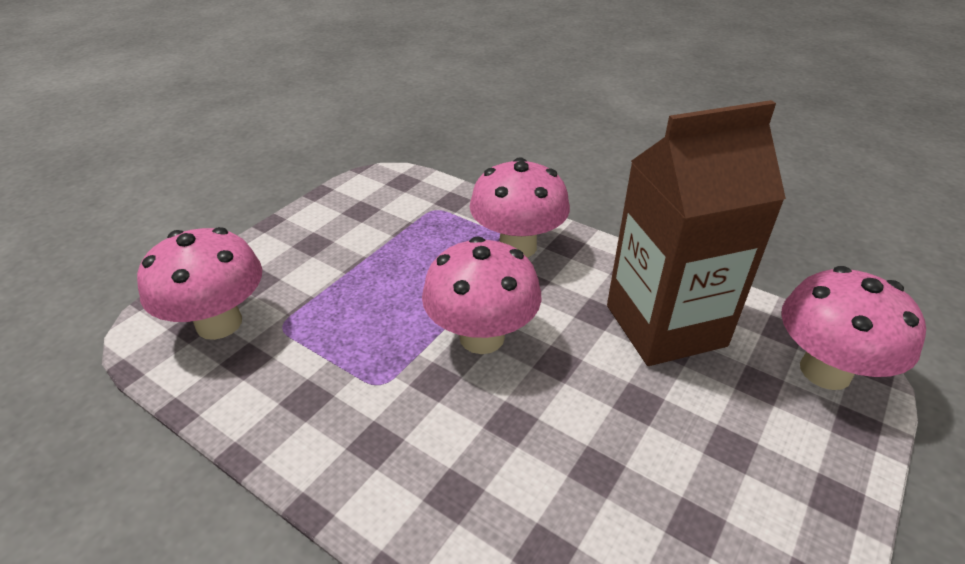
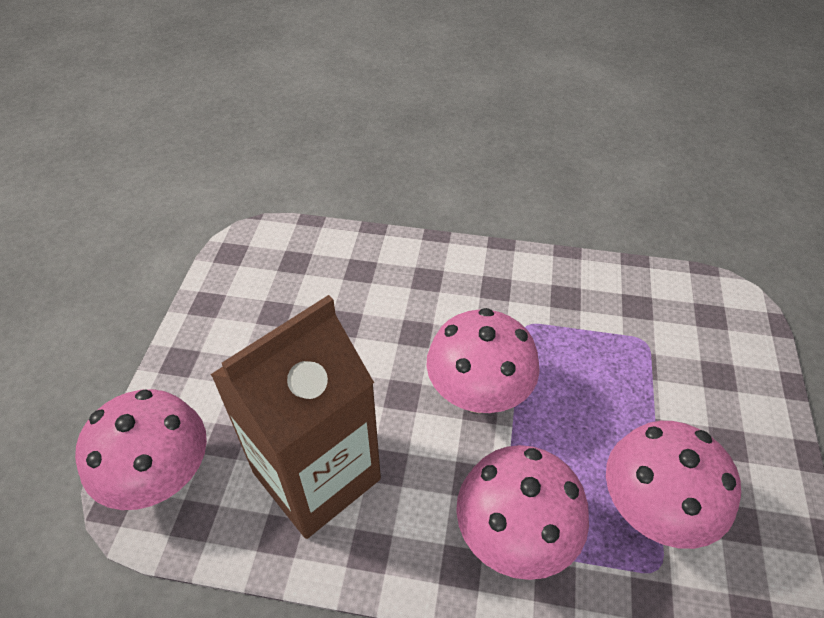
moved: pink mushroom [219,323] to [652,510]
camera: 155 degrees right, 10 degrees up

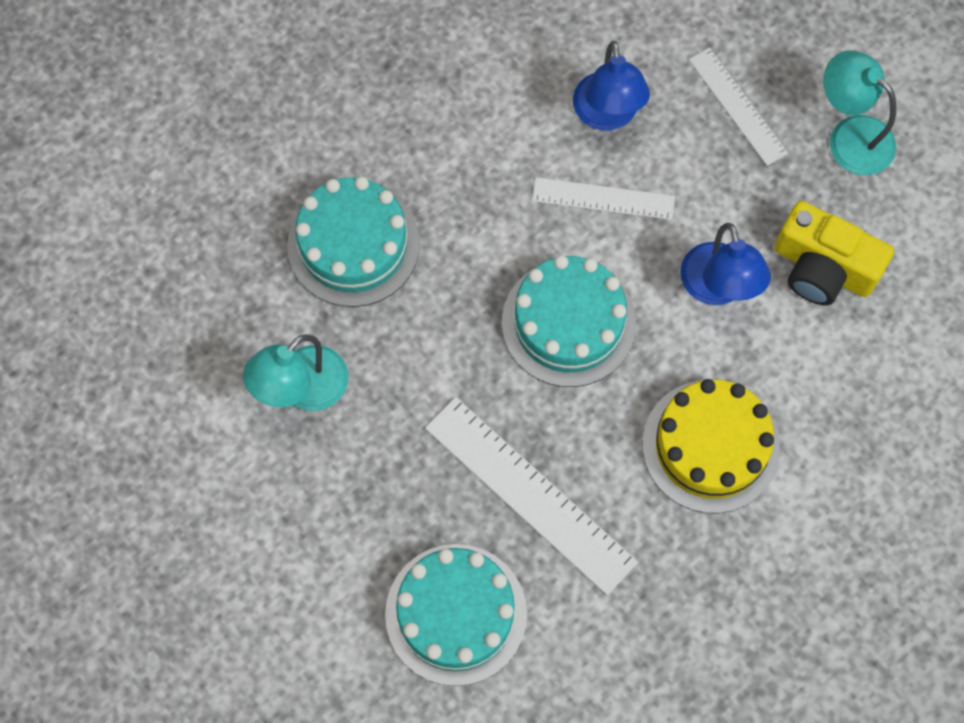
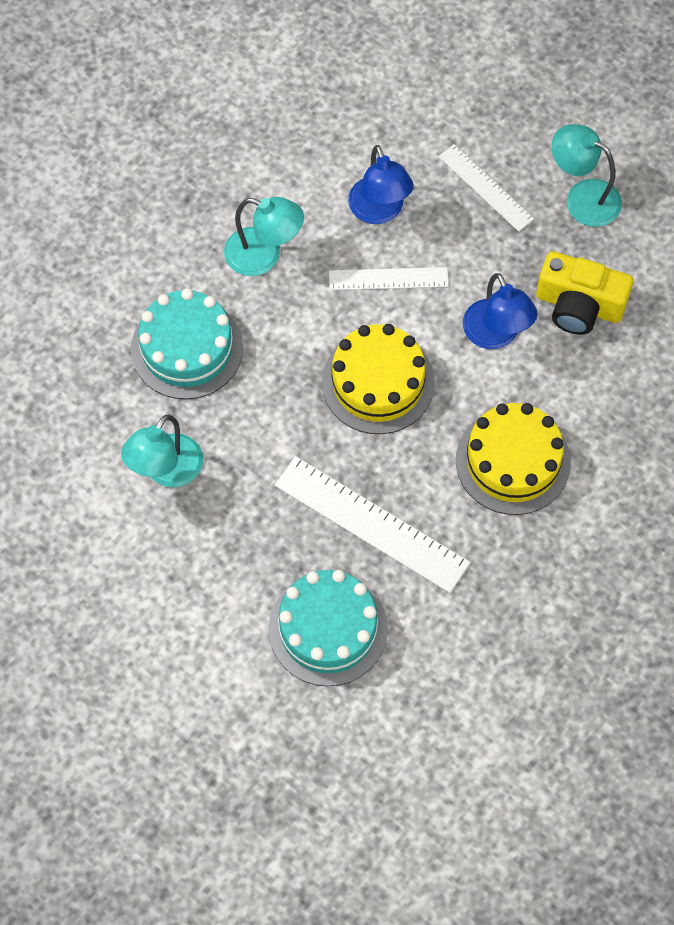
added: turquoise lamp [264,256]
recoloured: turquoise cake [568,323] to yellow cake [378,382]
camera: 10 degrees left, 5 degrees down

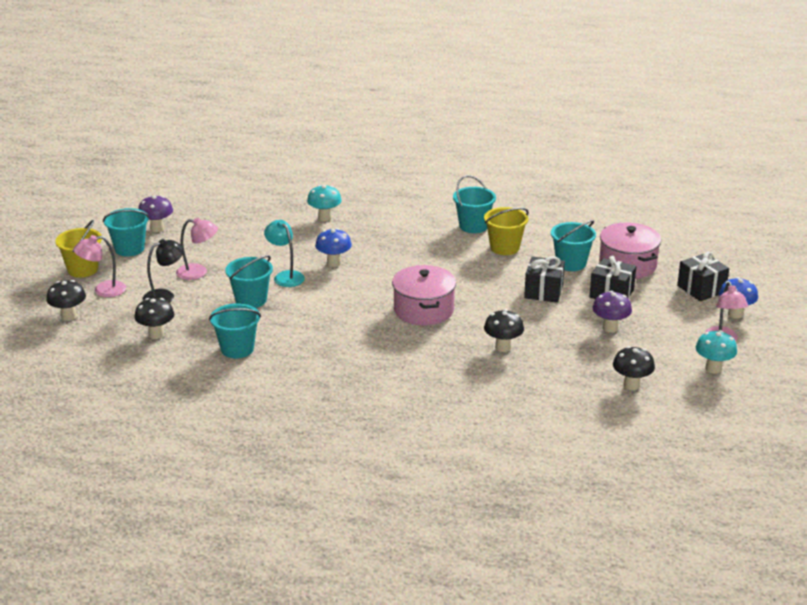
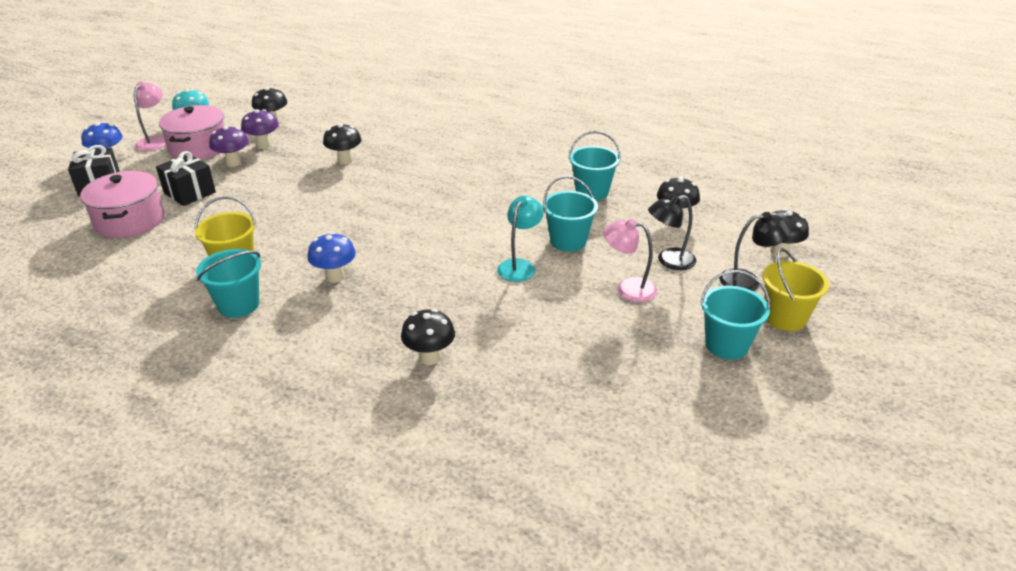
removed: black gift [543,291]; turquoise bucket [571,263]
moved: purple mushroom [157,228] to [263,145]; blue mushroom [334,263] to [335,277]; pink pot [424,310] to [198,148]
recoloured: pink lamp [103,290] to black lamp [748,281]; turquoise mushroom [324,218] to black mushroom [429,357]
turned: turquoise lamp [285,276] = [519,266] 135 degrees counterclockwise
camera: 165 degrees left, 5 degrees up

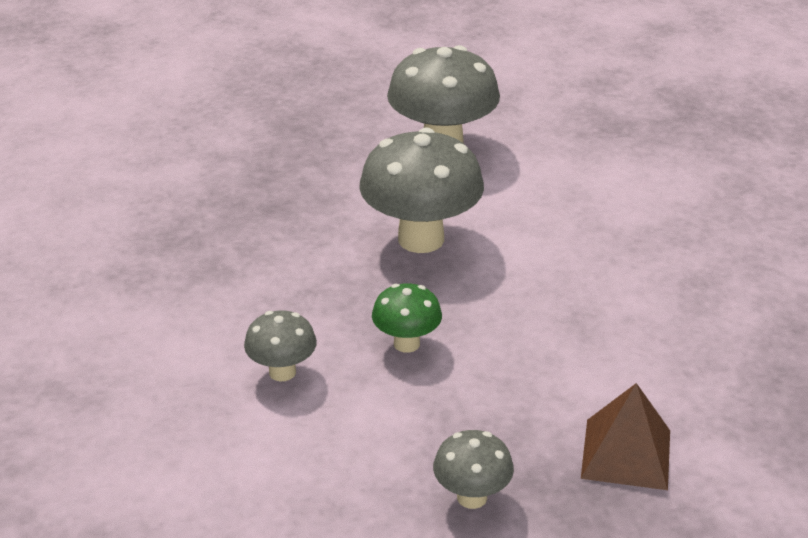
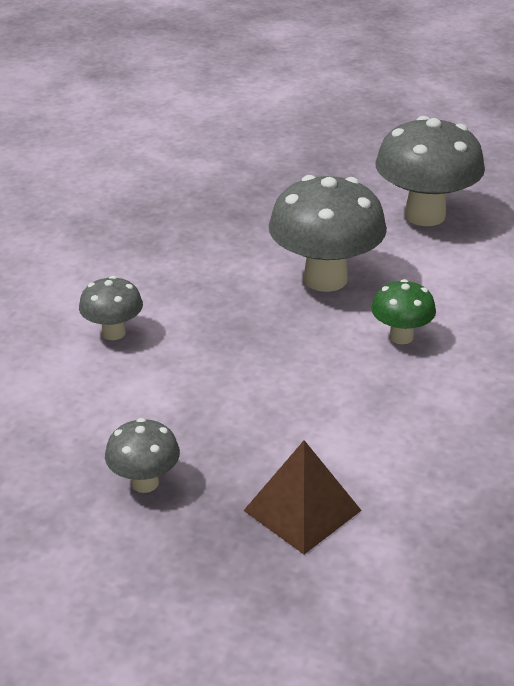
moved: green mushroom [406,343] to [401,337]
camera: 35 degrees right, 0 degrees up

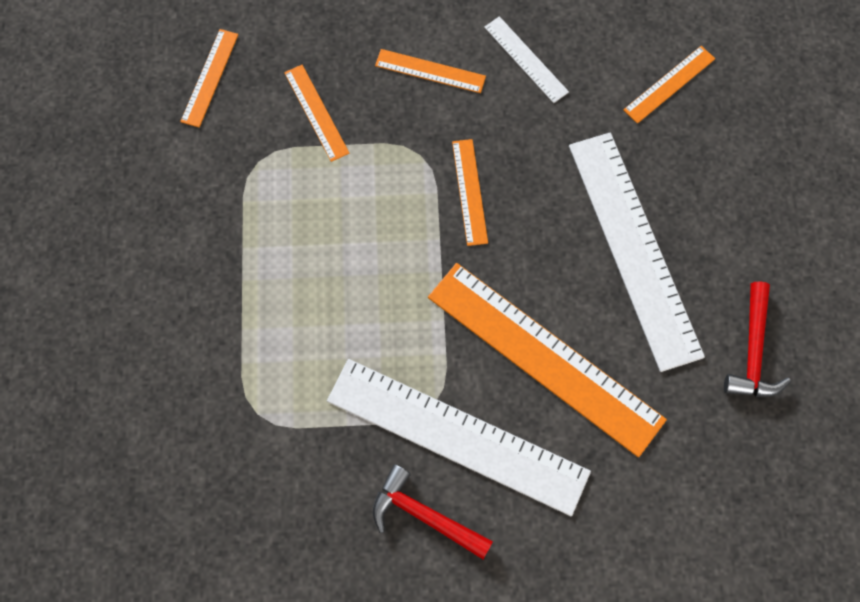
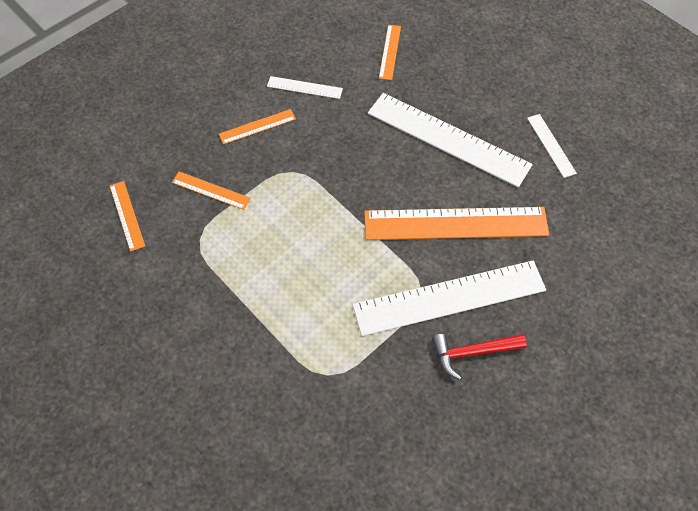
removed: orange ruler [470,191]
replaced: red hammer [753,351] to white ruler [551,145]
camera: 40 degrees left, 10 degrees down

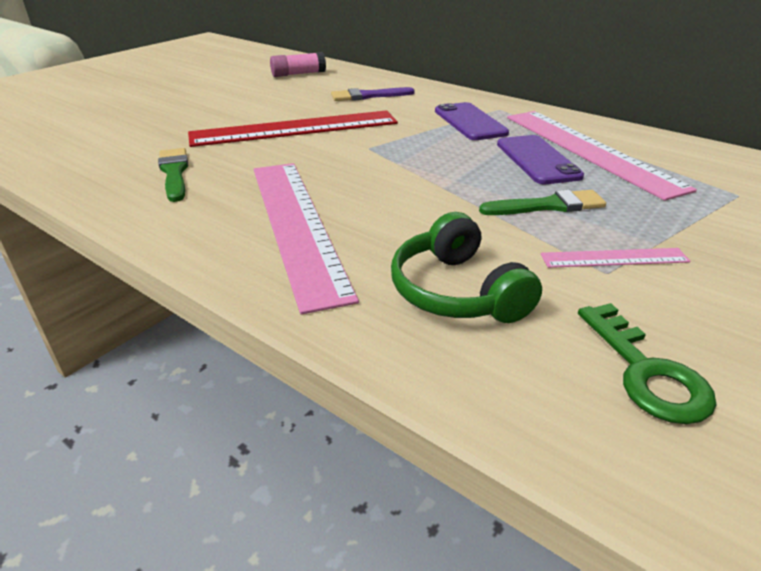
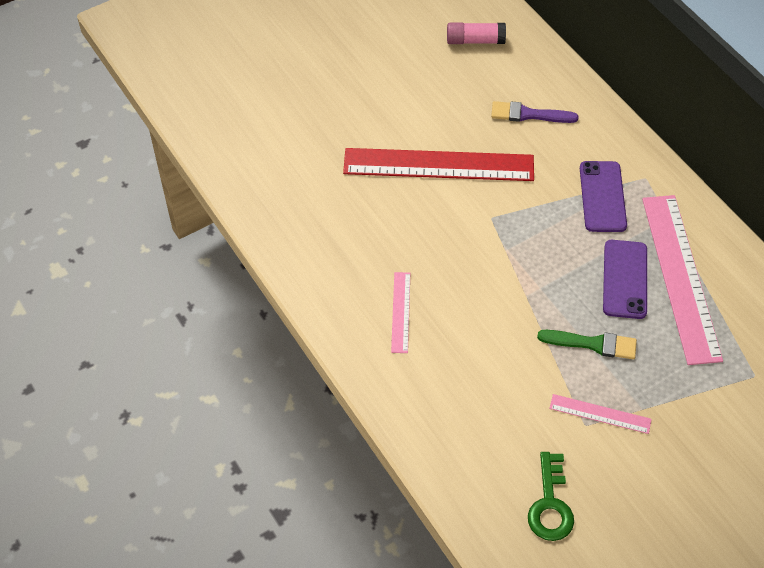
removed: green brush [174,173]; green headphones [456,291]
resized: pink ruler [296,225] = [400,312] x0.46
camera: 20 degrees right, 20 degrees up

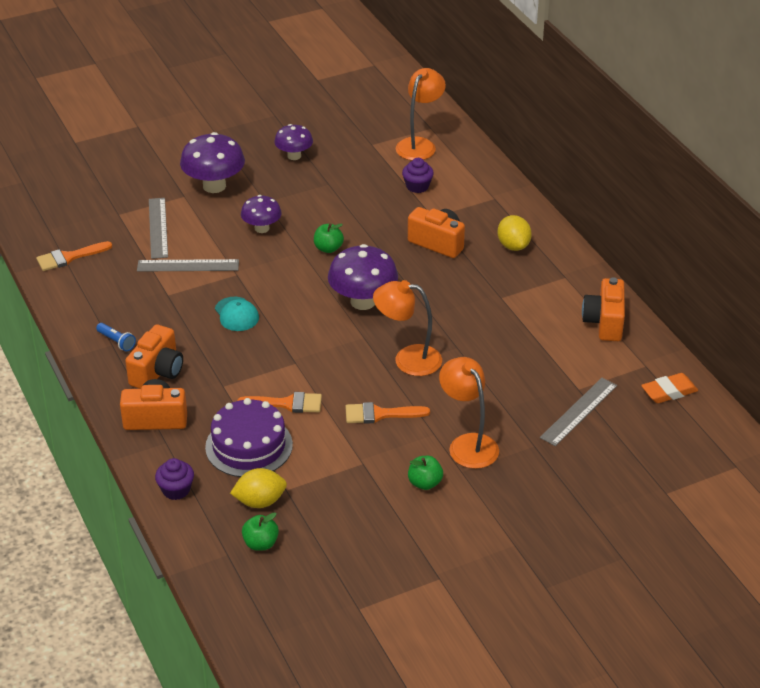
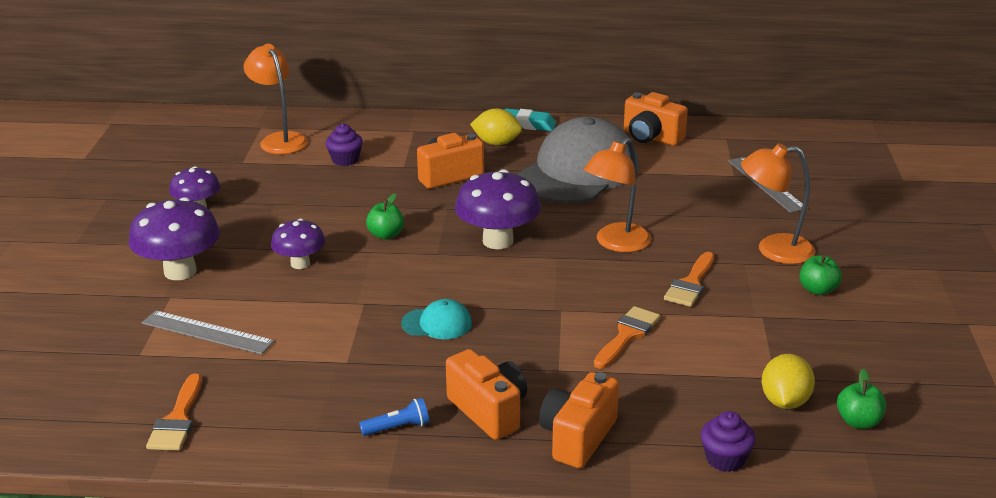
removed: grey ruler [188,266]; purple cake [249,446]; orange eraser [669,392]
added: turquoise eraser [528,124]; grey cap [578,172]
camera: 60 degrees left, 10 degrees down

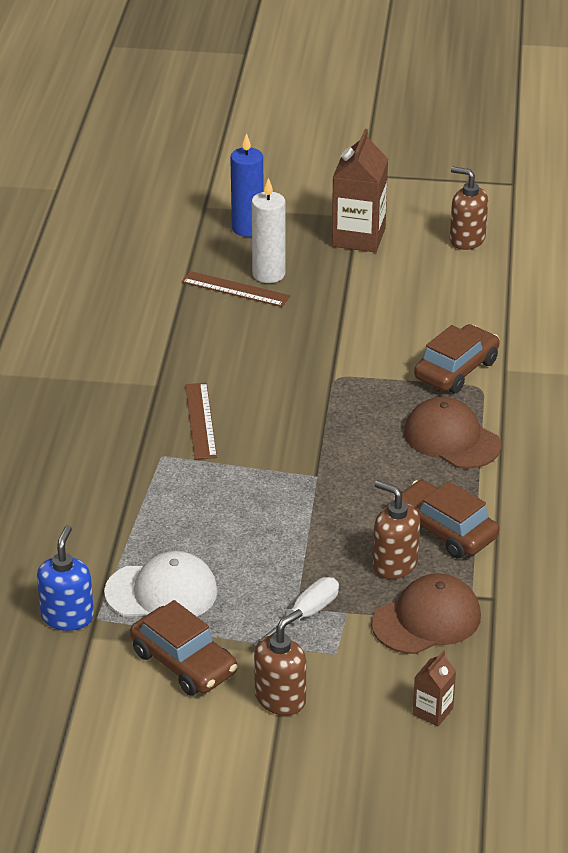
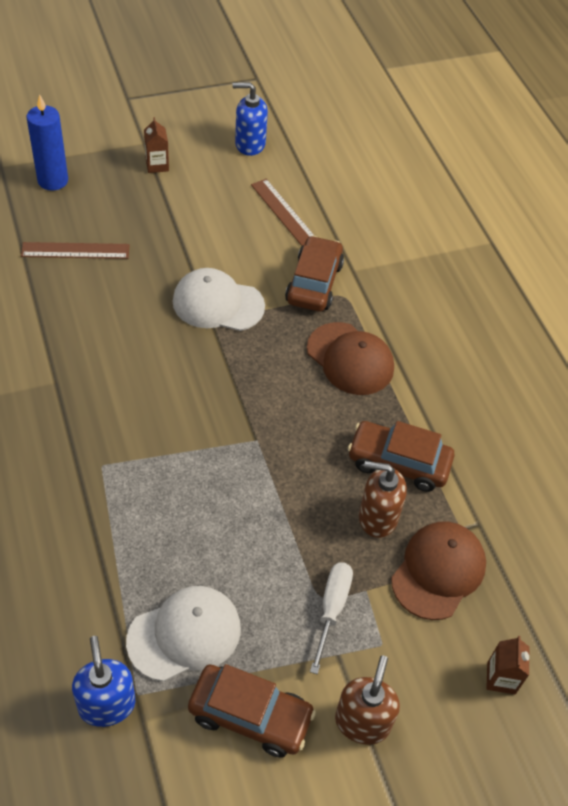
removed: white candle [268,274]
added: white cap [218,304]
moved: brown ruler [201,420] to [284,212]
recoloured: brown soap dispenser [467,240] to blue soap dispenser [249,144]
turned: brown cap [451,439] = [350,359] 150 degrees counterclockwise
resized: brown carton [358,237] = [157,165] x0.50
camera: 30 degrees left, 15 degrees up

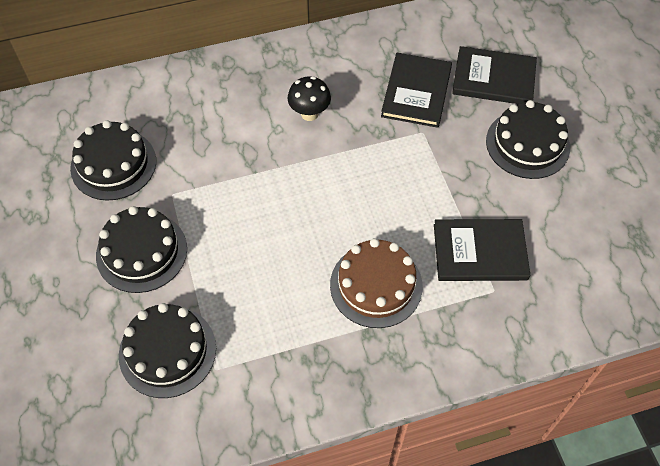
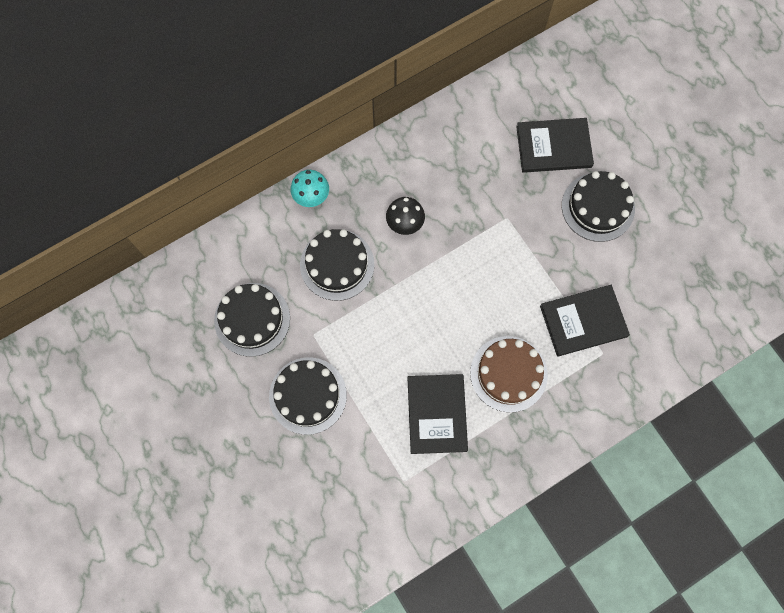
added: turquoise mushroom [312,198]
moved: black cake [167,351] to [337,264]; black book [416,92] to [436,414]
camera: 15 degrees left, 15 degrees up

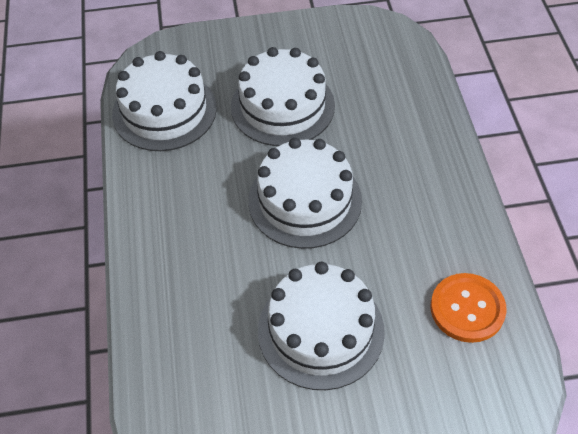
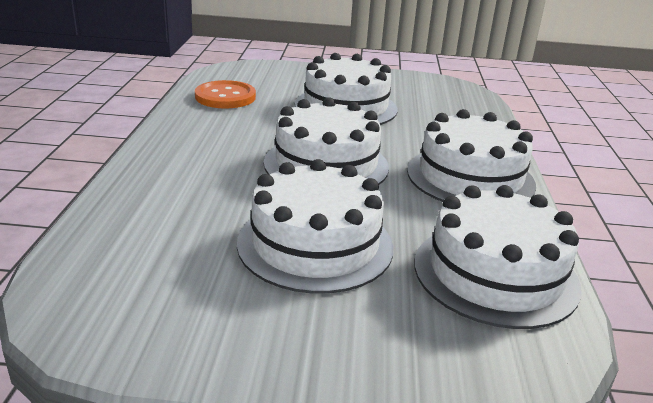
added: white cake [470,177]
camera: 170 degrees left, 25 degrees down

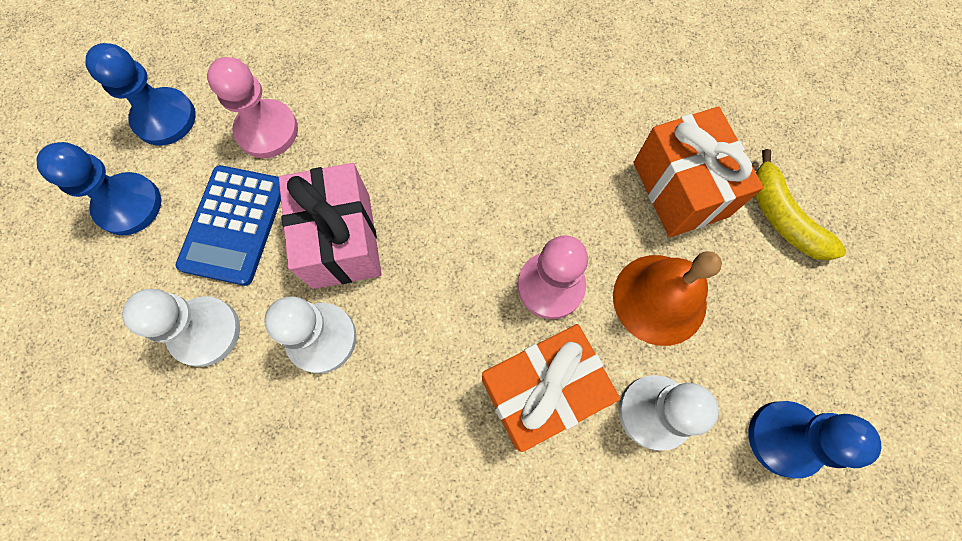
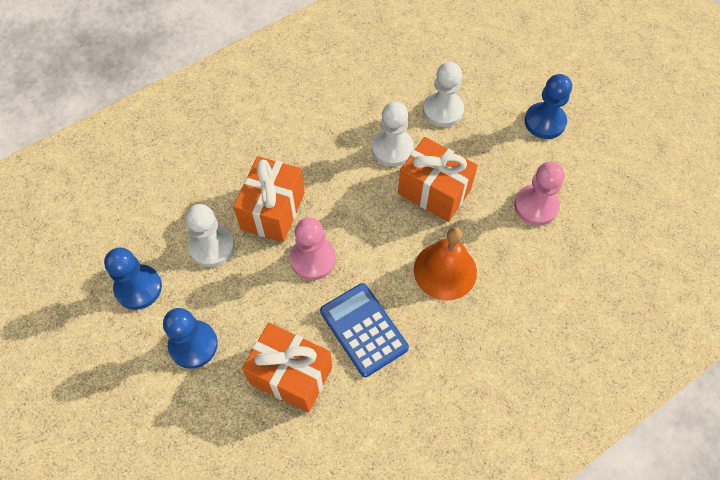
removed: yellow banana [783,218]
moved: blue pawn [165,118] to [193,345]; blue calculator [233,225] to [363,329]; orange bell [659,299] to [445,270]
recoloured: pink gift [341,240] to orange gift [434,191]
camera: 135 degrees right, 10 degrees down

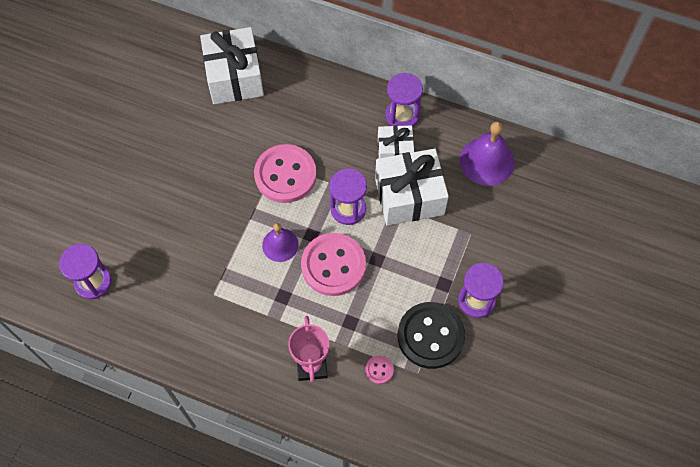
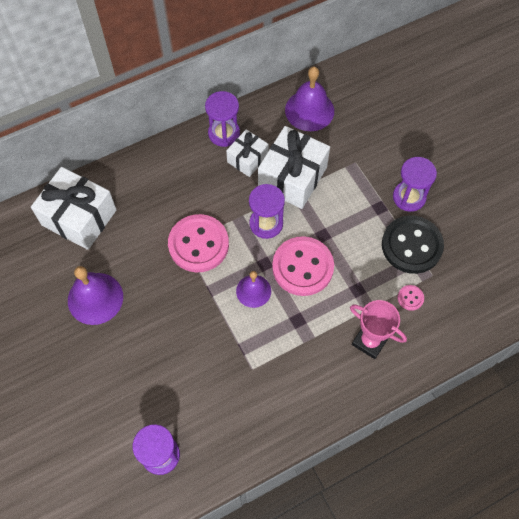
added: purple bell [95,298]
camera: 50 degrees left, 0 degrees up

